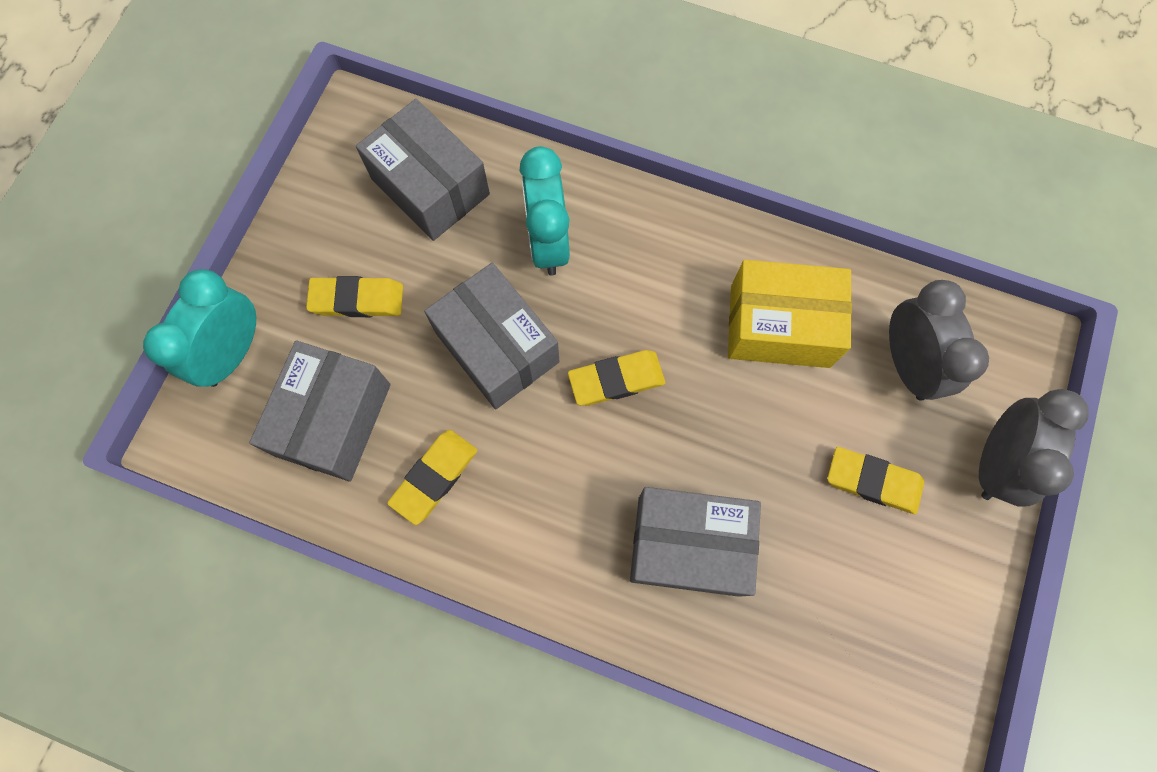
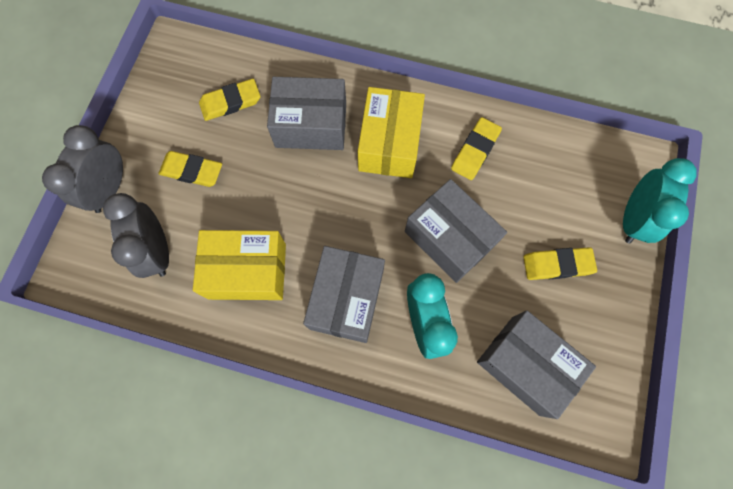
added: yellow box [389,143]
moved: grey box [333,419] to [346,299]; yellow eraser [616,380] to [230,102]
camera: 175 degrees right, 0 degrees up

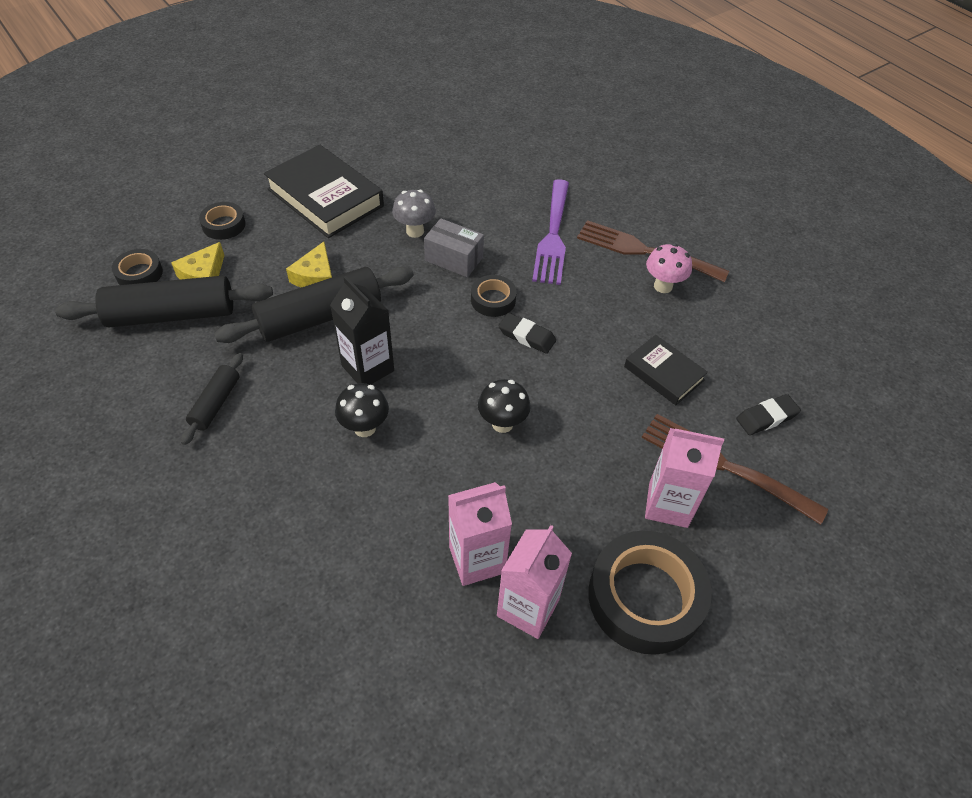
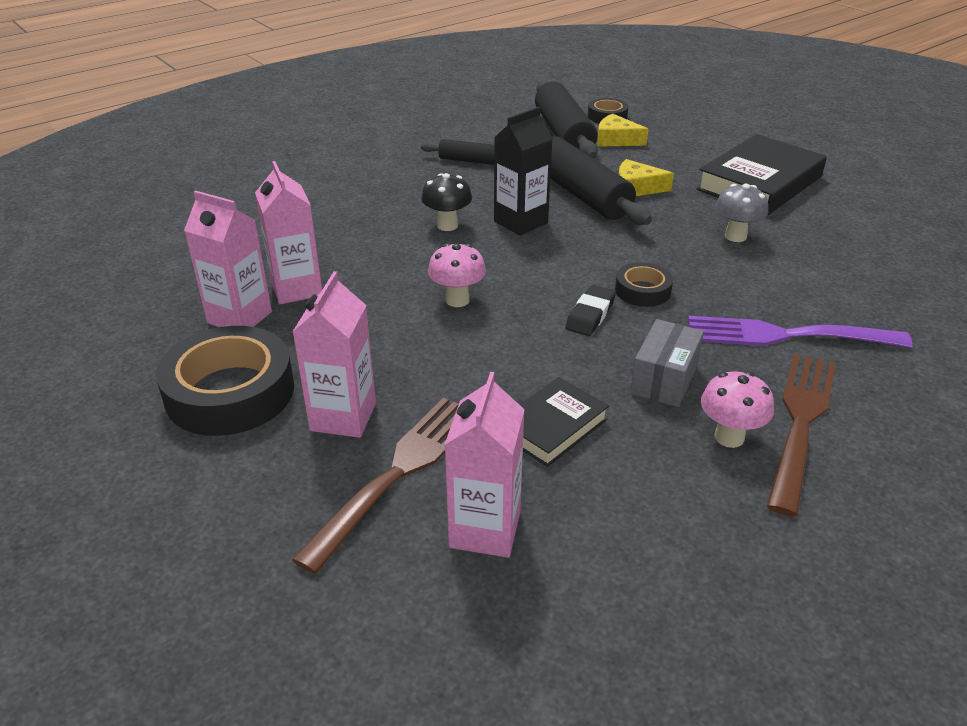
removed: black tape [224,225]
moved: grey box [454,259] to [664,379]
replaced: black eraser [766,417] to pink carton [485,529]
recoloured: black mushroom [502,423] to pink mushroom [457,300]
camera: 90 degrees right, 15 degrees down

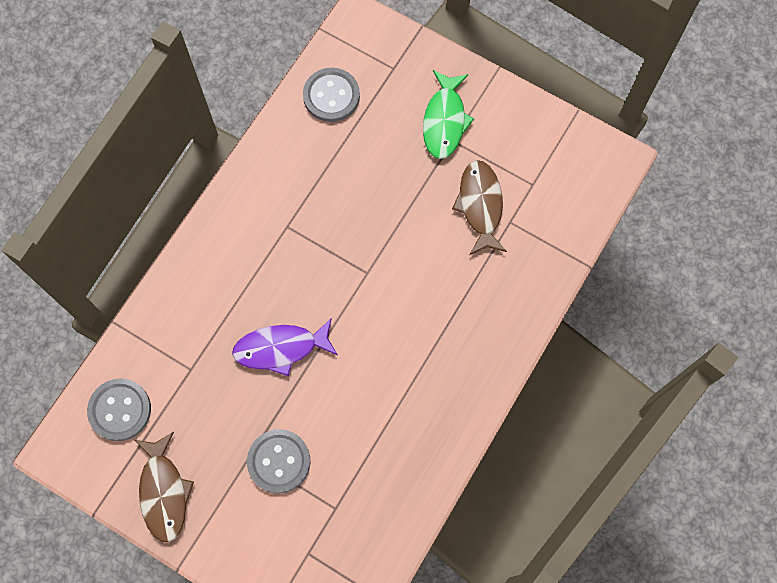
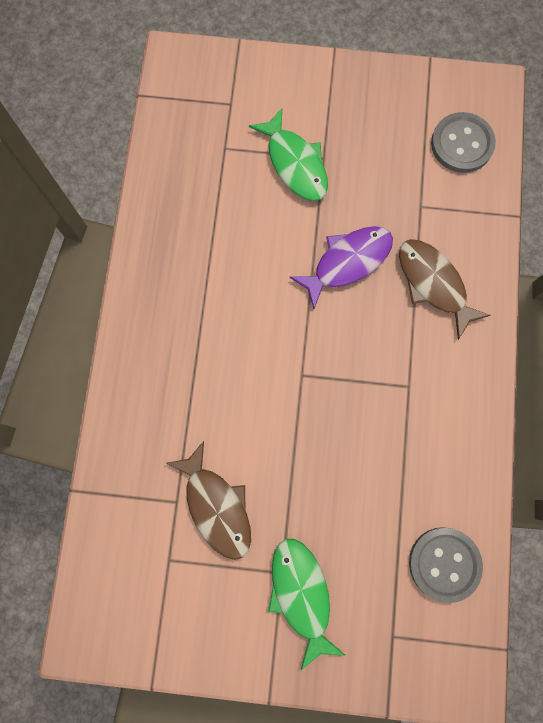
moved: brown fish [164,492] to [433,284]
replaced: grey button [279,461] to green fish [295,164]
camera: 155 degrees right, 5 degrees up

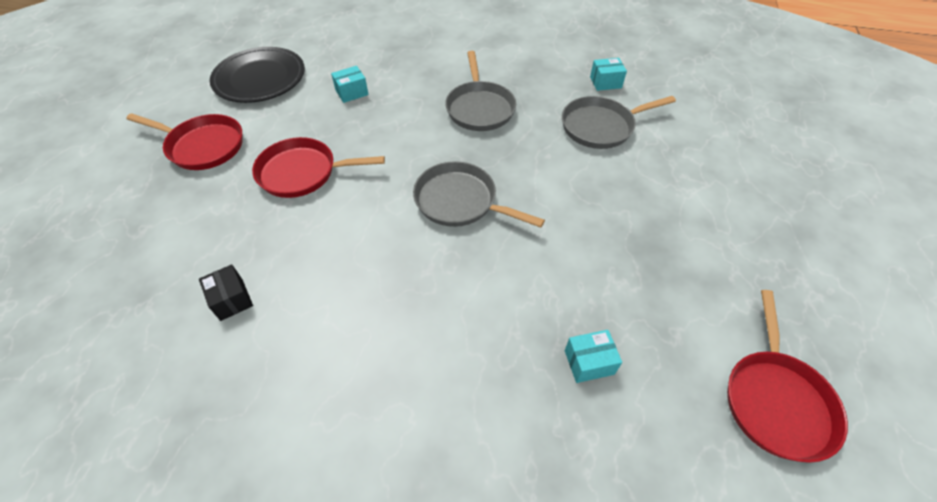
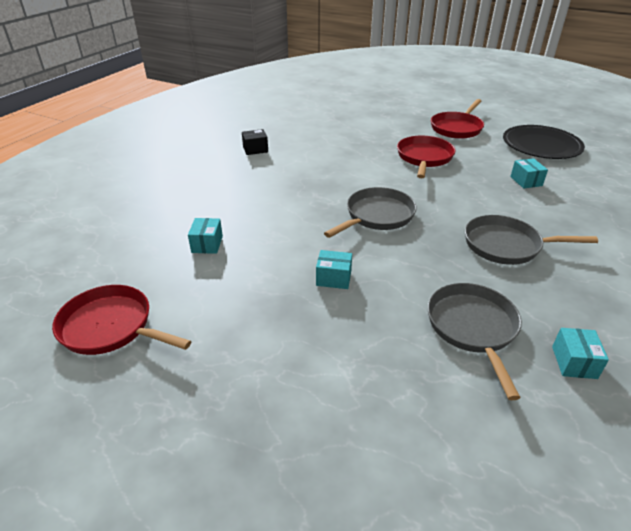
added: turquoise box [333,278]
moved: black box [231,299] to [255,149]
camera: 105 degrees right, 15 degrees down

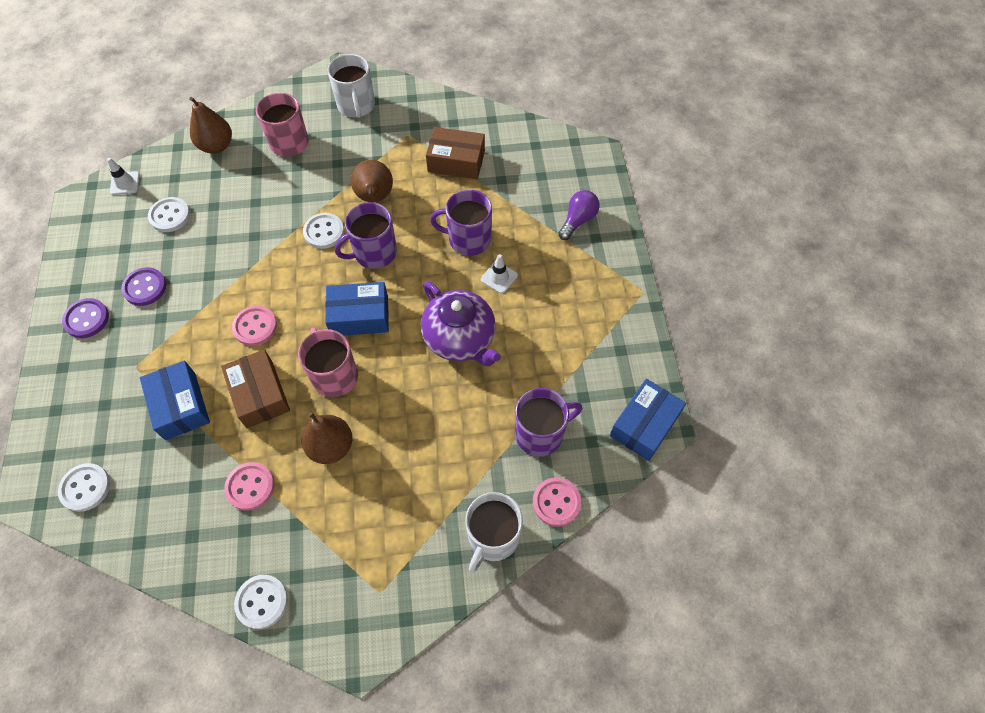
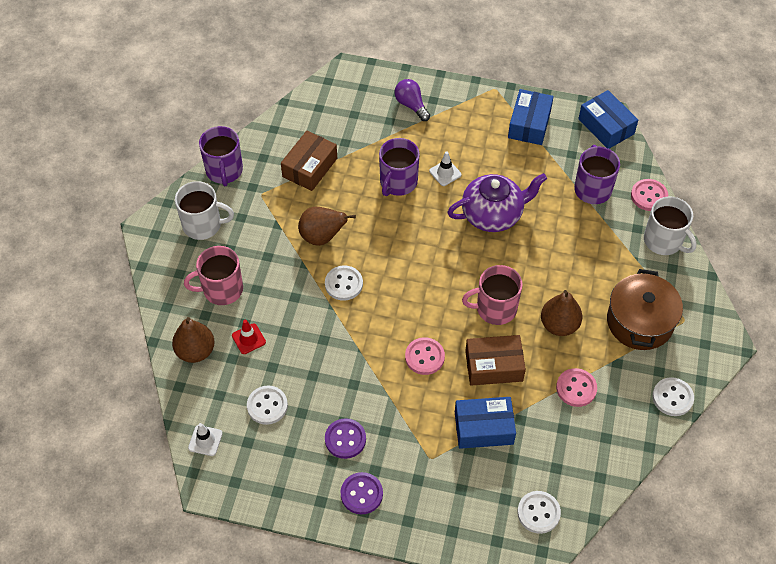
added: red traffic cone [248,339]; brown pot [640,322]
moved: blue box [359,316] to [529,124]; purple mug [374,253] to [224,171]
camera: 70 degrees left, 5 degrees down

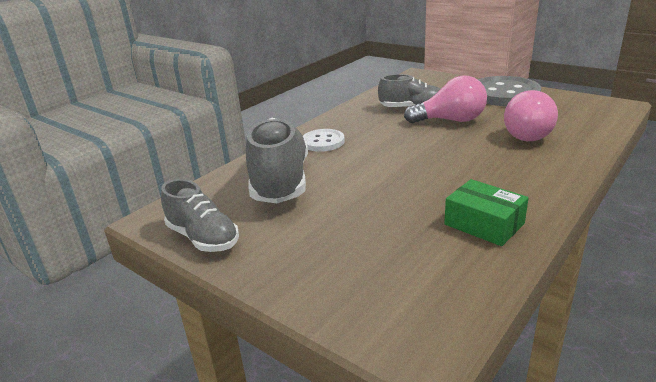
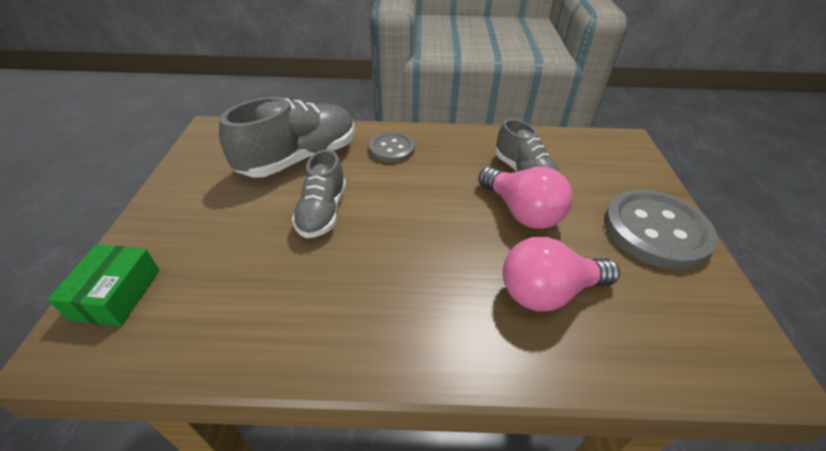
moved: grey shoe [203,238] to [322,212]; green box [484,224] to [116,294]
recoloured: white button [323,142] to grey button [392,149]
camera: 50 degrees right, 15 degrees up

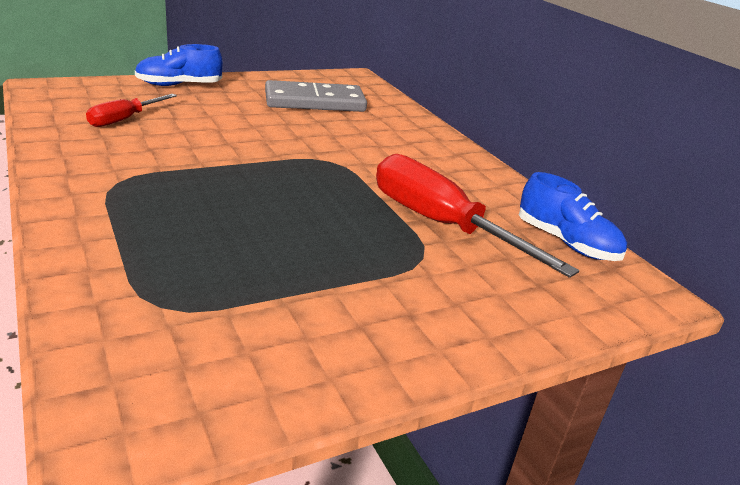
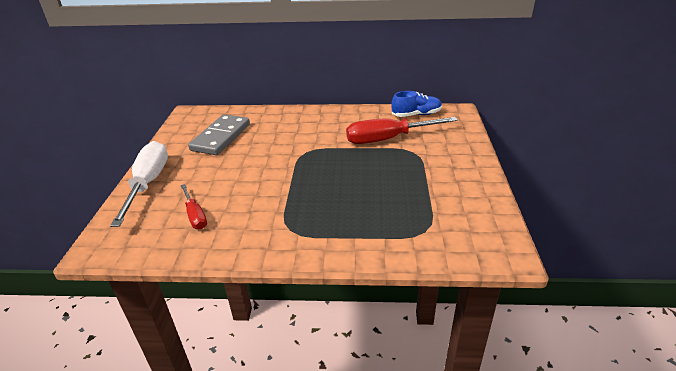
replaced: blue shoe [179,85] to white screwdriver [148,183]
camera: 55 degrees left, 5 degrees up

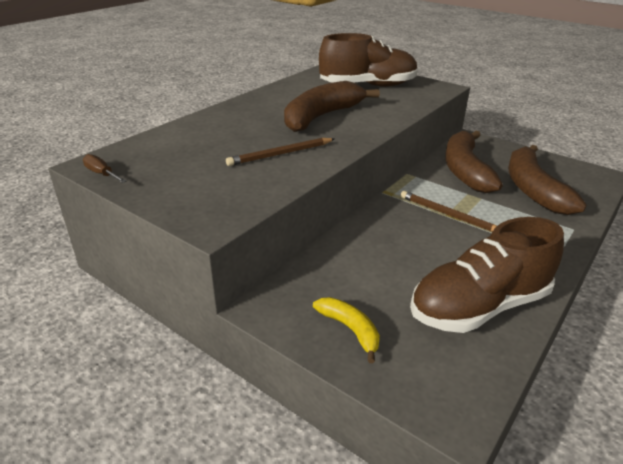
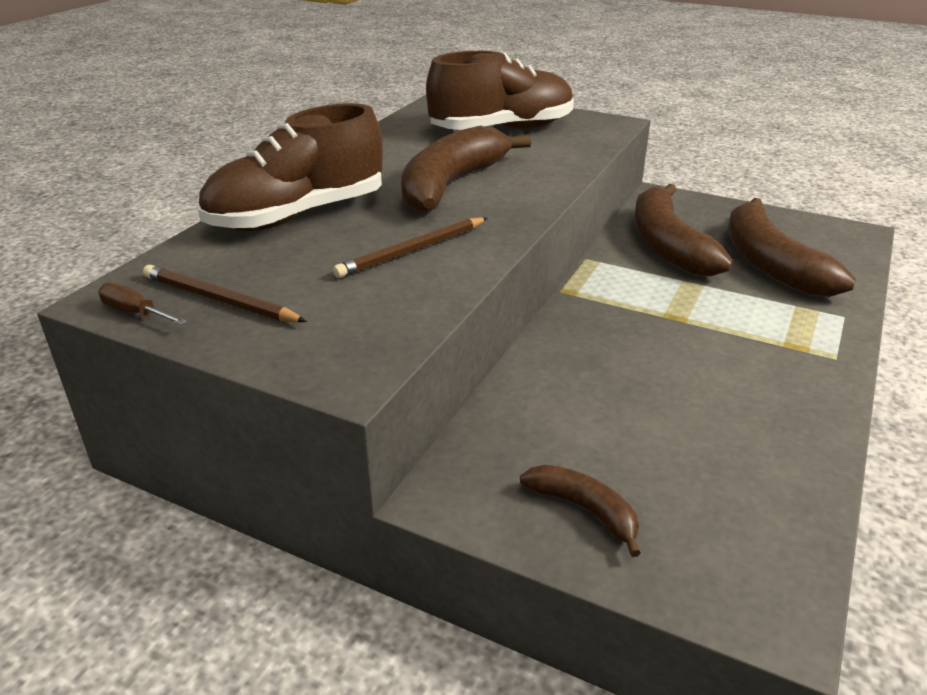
moved: brown pencil [448,215] to [219,300]; brown shoe [479,306] to [297,215]
recoloured: yellow banana [350,330] to brown banana [584,510]
camera: 10 degrees left, 0 degrees up

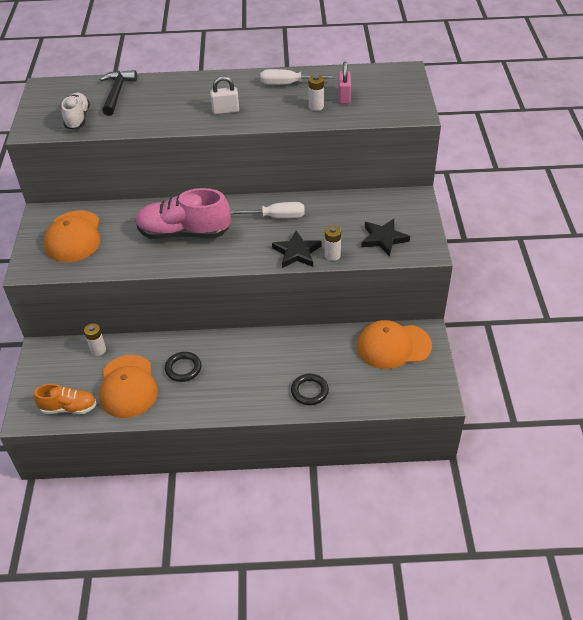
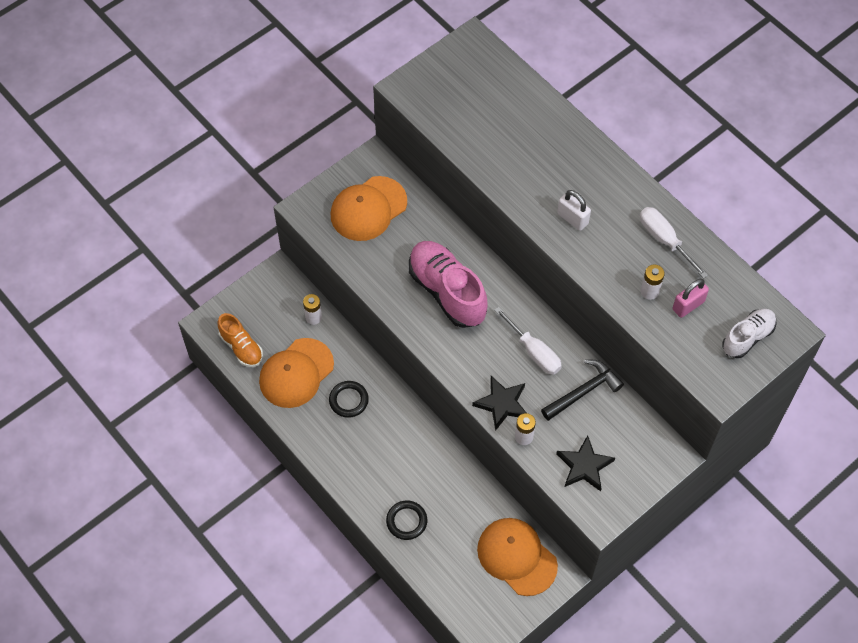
moved: white shoe [77,119] to [747,337]; black hammer [117,93] to [583,391]
camera: 50 degrees right, 15 degrees up

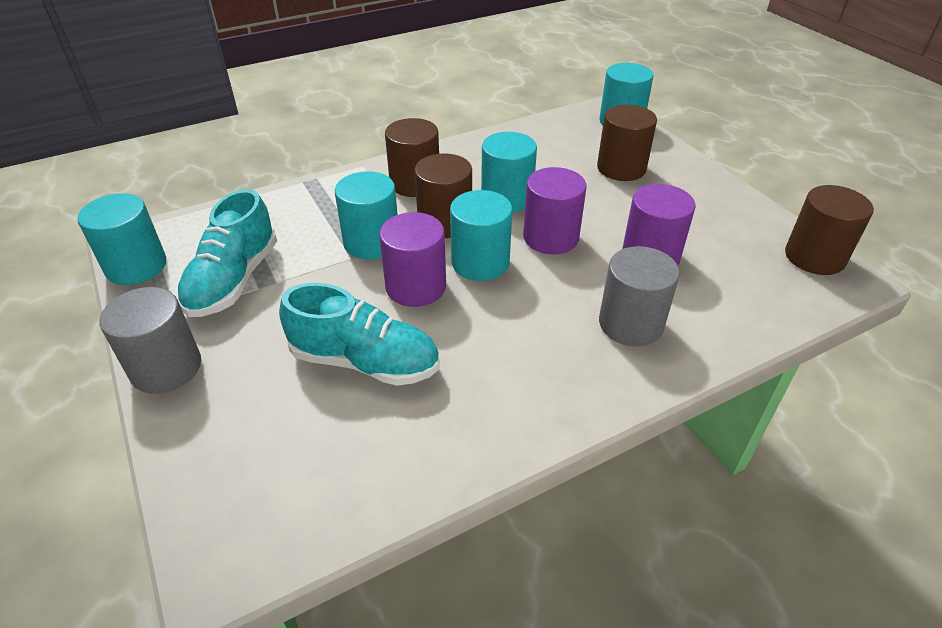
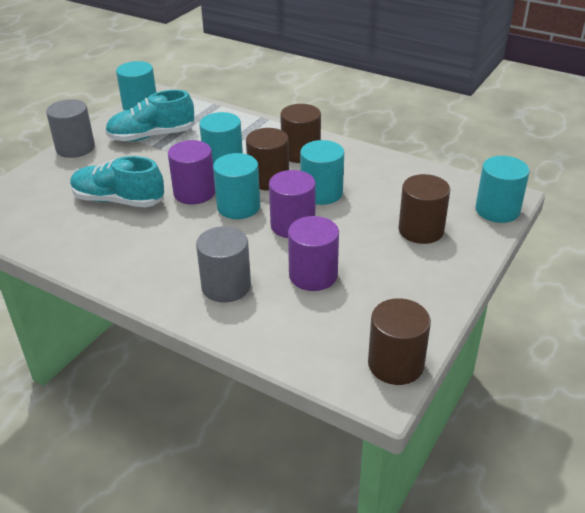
turned: turquoise shoe [365,361] = [118,200] 120 degrees clockwise
camera: 60 degrees right, 5 degrees down

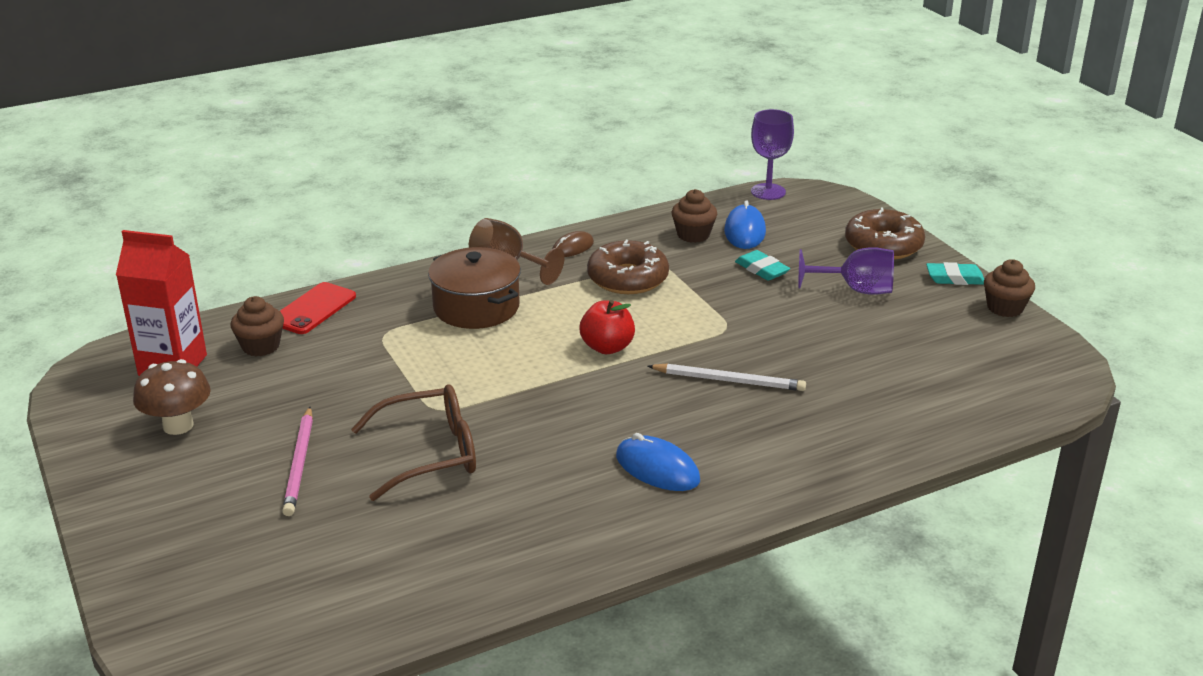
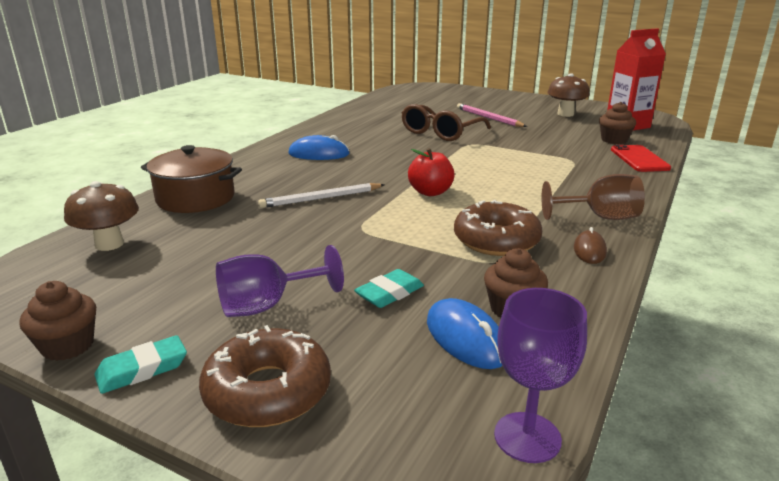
added: brown mushroom [109,244]
moved: brown pot [476,307] to [195,198]
turned: turquoise eraser [762,269] = [389,293] 60 degrees counterclockwise
camera: 145 degrees right, 5 degrees down

